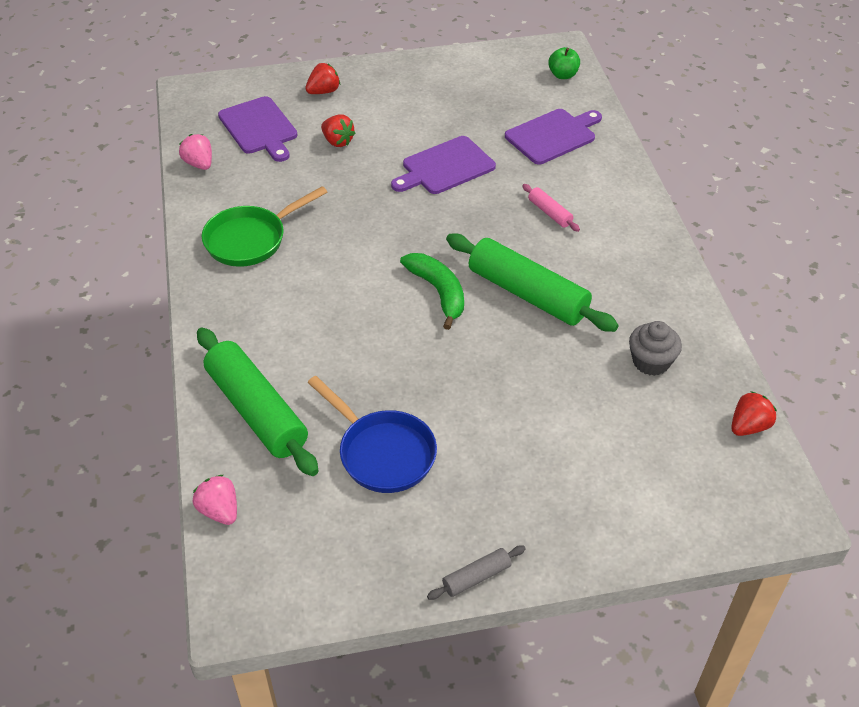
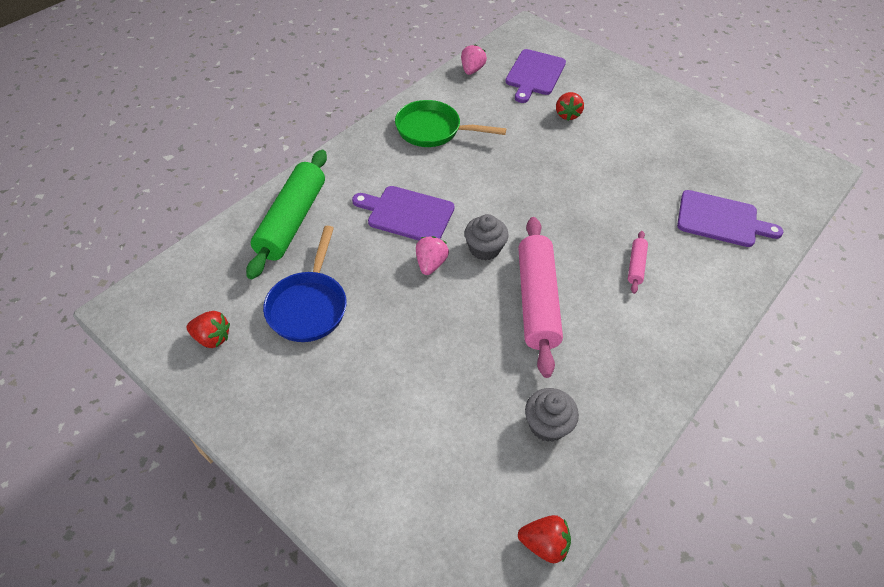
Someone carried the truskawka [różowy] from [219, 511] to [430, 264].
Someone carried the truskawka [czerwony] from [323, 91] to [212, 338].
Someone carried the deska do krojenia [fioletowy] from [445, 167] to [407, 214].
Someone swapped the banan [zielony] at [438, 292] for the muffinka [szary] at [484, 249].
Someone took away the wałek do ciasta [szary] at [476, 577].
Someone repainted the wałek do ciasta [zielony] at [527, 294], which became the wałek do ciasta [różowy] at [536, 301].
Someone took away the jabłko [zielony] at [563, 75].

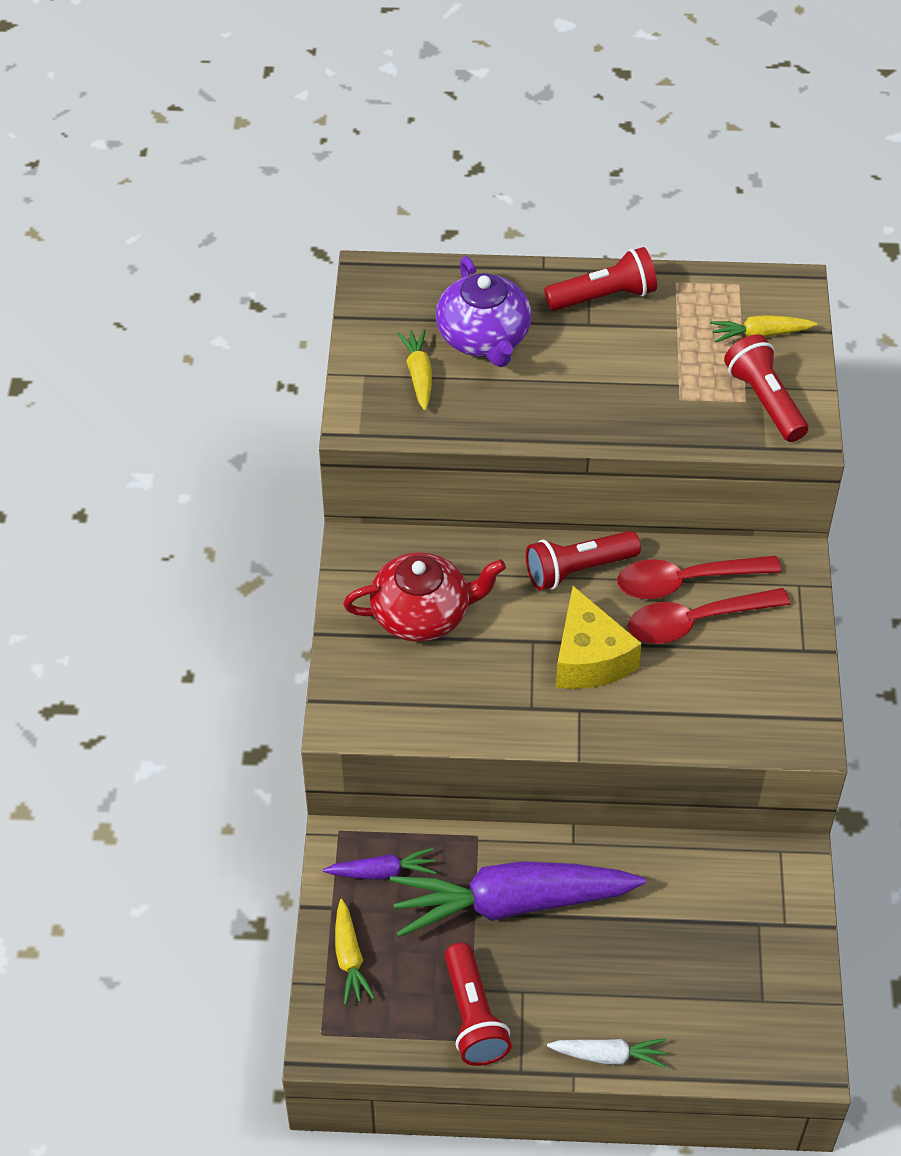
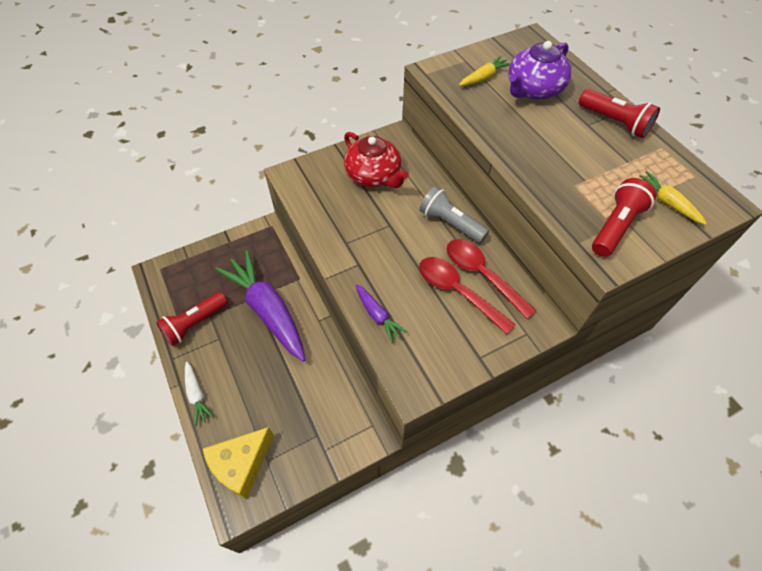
Someone carried the marchewka [fioletowy] from [382, 872] to [377, 316].
Someone took away the marchewka [żółty] at [349, 958].
Someone repainted the latarka [czerwony] at [578, 570], which became the latarka [szary] at [450, 223].
Someone carried the ser [żółty] from [589, 658] to [241, 465].

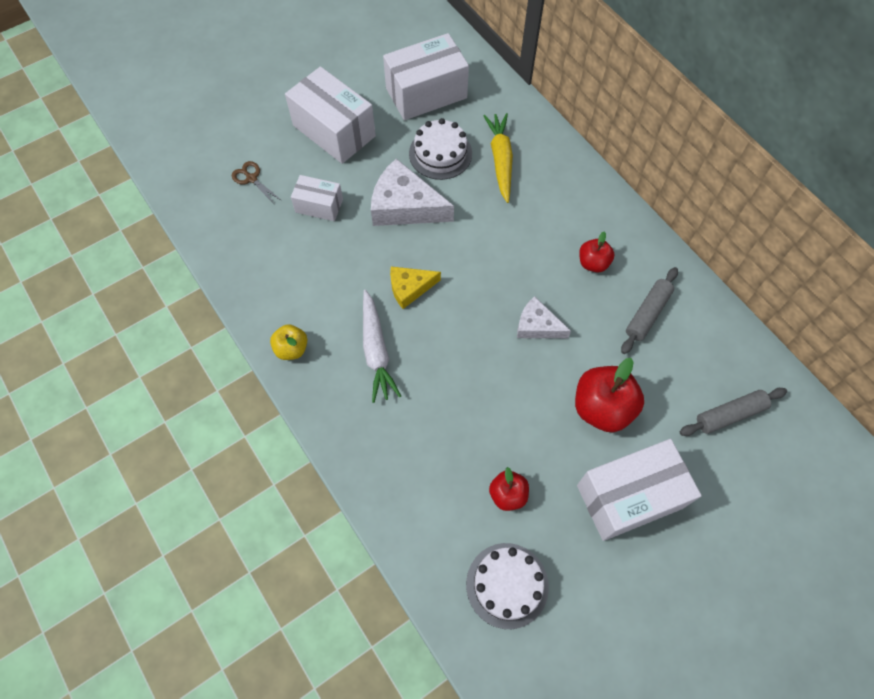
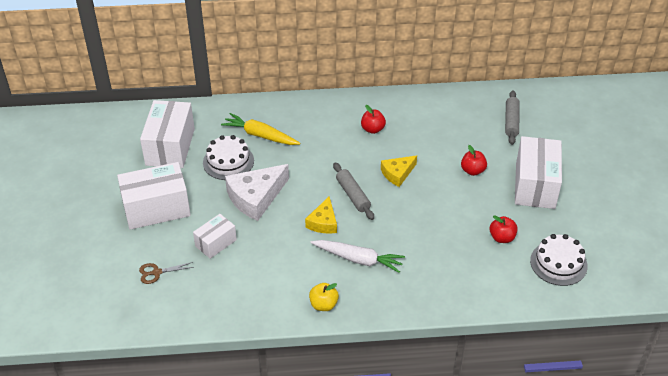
Someone repainted the ser [biały] at [537, 325], which became the ser [żółty] at [397, 174].
Someone scaled the jabłko [czerwony] at [602, 408] by 0.57.
Someone carried the wałek do ciasta [szary] from [647, 314] to [353, 195].

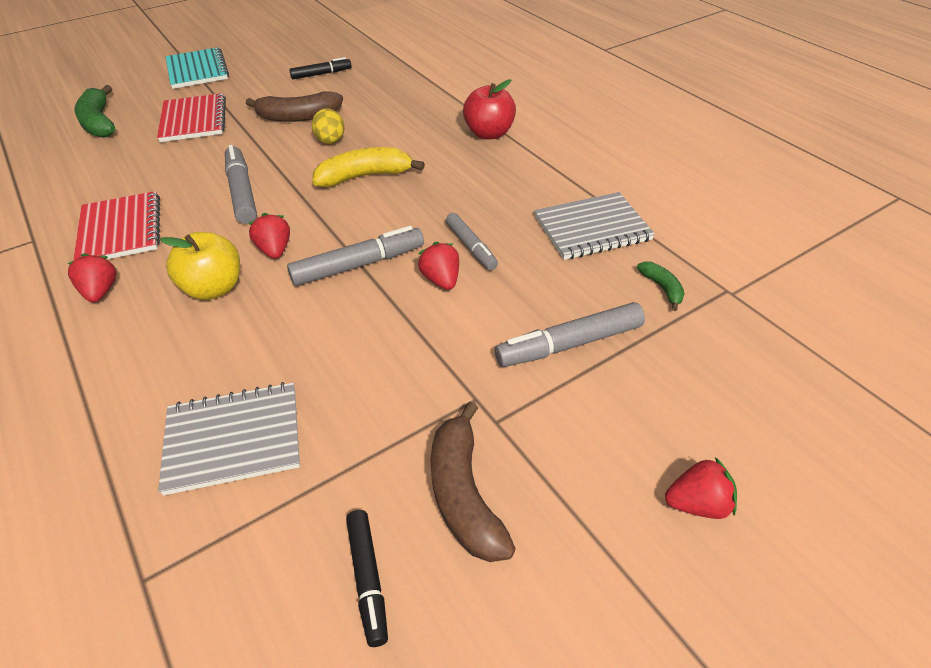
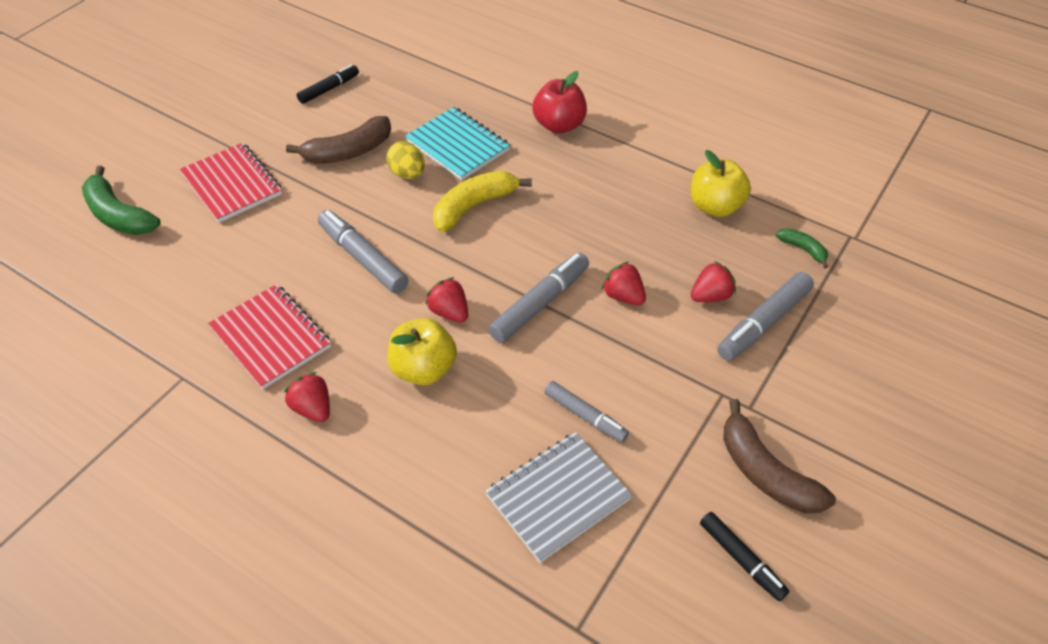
Someone carried the zeszyt [turkusowy] from [197, 70] to [457, 145].
Someone carried the flamaster [szary] from [471, 247] to [585, 416].
Someone swapped the zeszyt [szary] at [592, 228] for the jabłko [żółty] at [715, 206].
Someone carried the truskawka [czerwony] from [697, 504] to [710, 296].

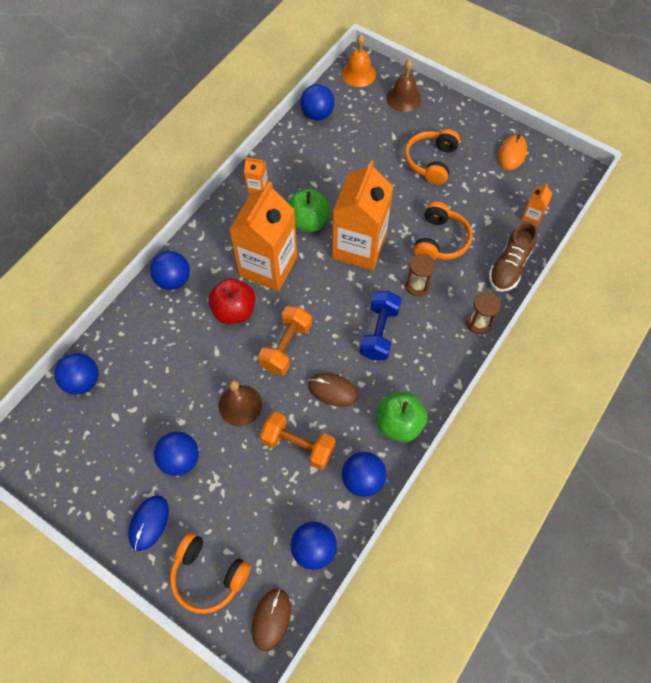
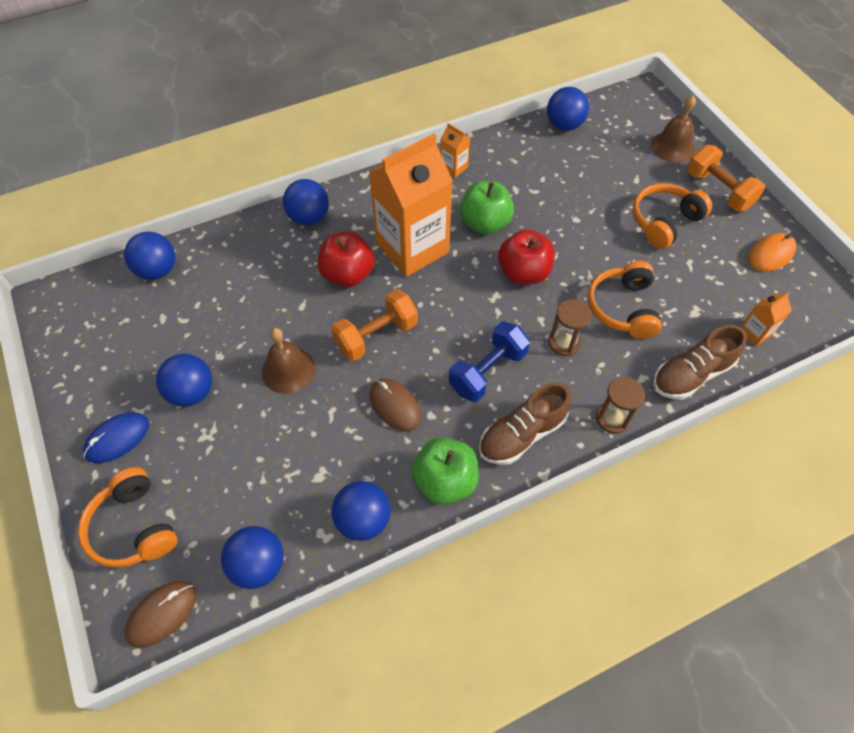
Someone carried the hantel [pomarańczowy] from [298, 445] to [718, 190].
Someone swapped the karton mleka [pomarańczowy] at [359, 247] for the jabłko [czerwony] at [523, 273].
Someone took away the dzwonek [pomarańczowy] at [358, 74].
Someone rotated the słuchawki [pomarańczowy] at [440, 240] by 135 degrees clockwise.
Someone put down the but [brązowy] at [522, 434].

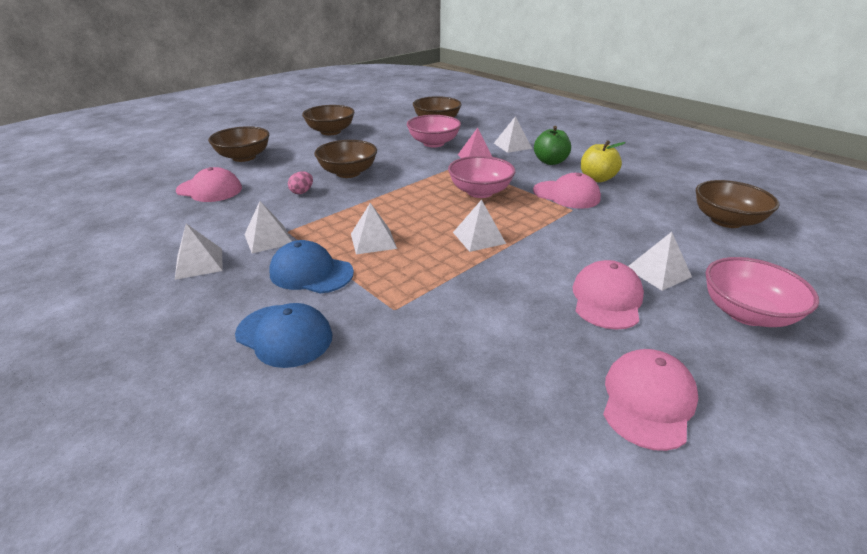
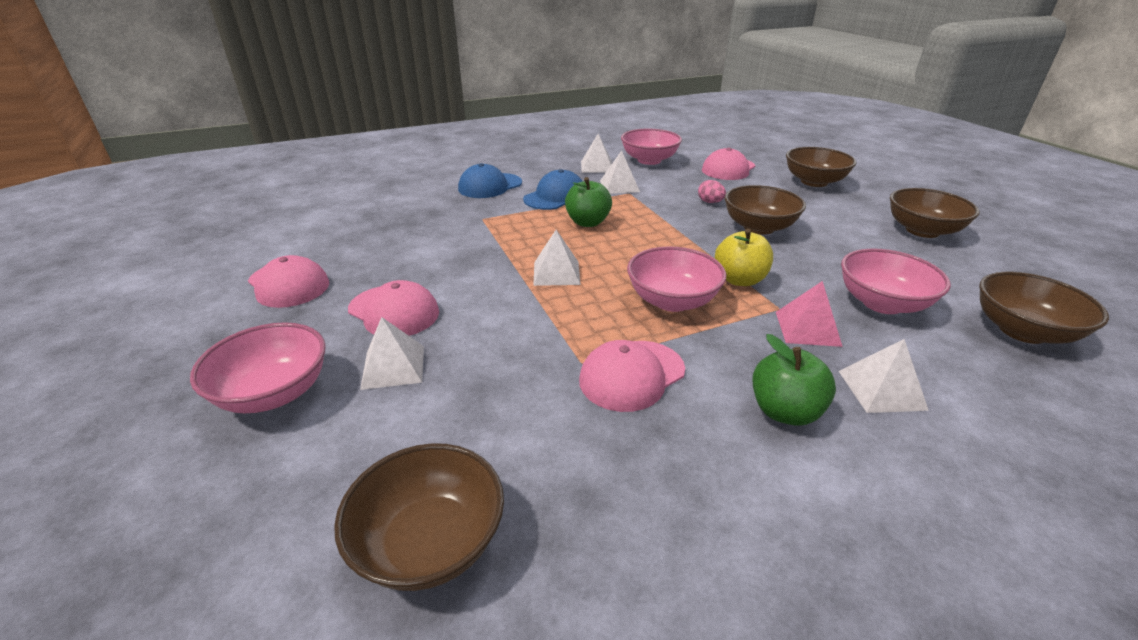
Someone swapped the piramida [biały] at [373, 241] for the jabłko [zielony] at [587, 222].
Someone carried the jabłko [żółty] from [597, 179] to [739, 280].
Someone put down the miska [różowy] at [649, 160].

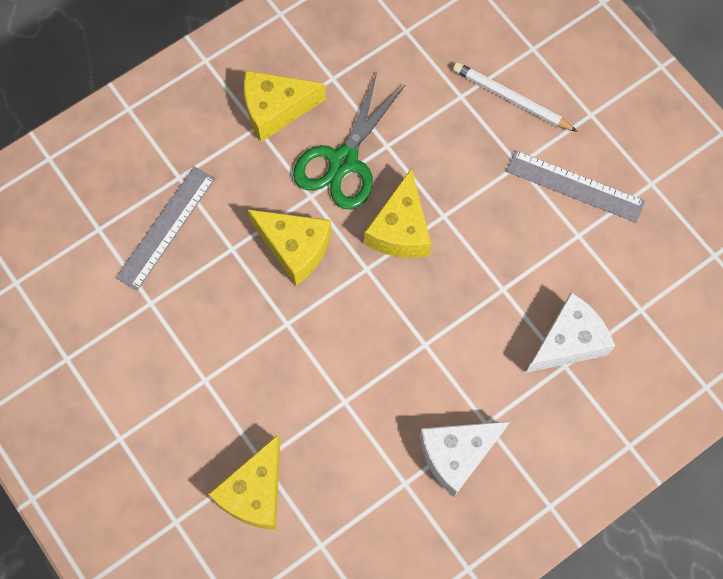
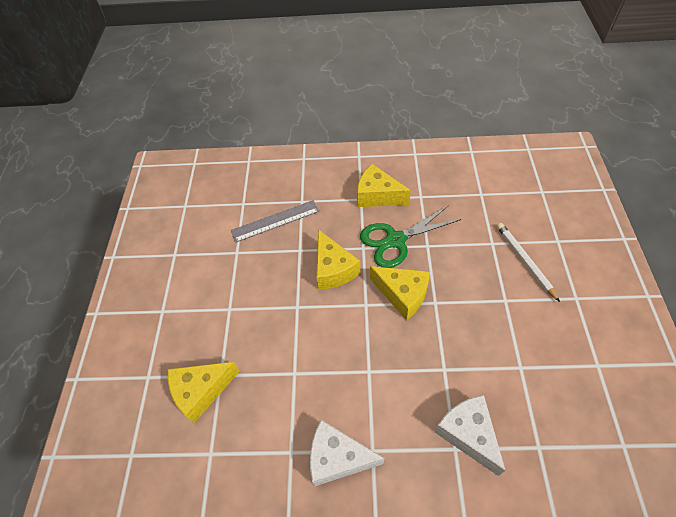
Someone rotated the ser [żółty] at [400, 229] by 105 degrees counterclockwise.
Someone took away the linijka [szary] at [575, 186].
Someone rotated the ser [biały] at [568, 342] by 120 degrees counterclockwise.

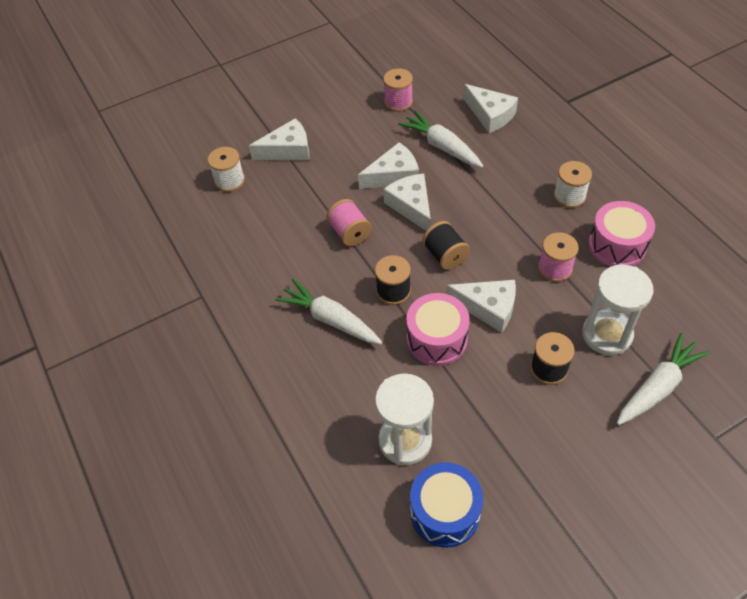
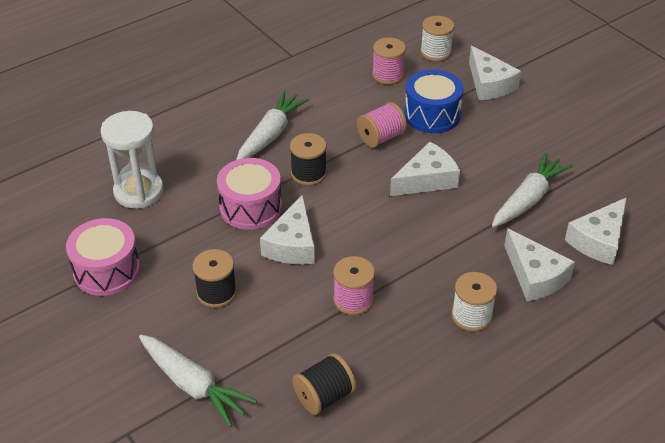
Someone carried the ser [biały] from [394, 175] to [535, 276].
Someone carried the szpulka [różowy] from [398, 102] to [388, 75].
Someone carried the bęben [niebieski] from [445, 512] to [432, 115].
Someone carried the szpulka [czarny] from [445, 255] to [324, 396].
Someone took away the klepsydra [biały] at [607, 334].
Someone carried the bęben [różowy] from [617, 245] to [107, 270].

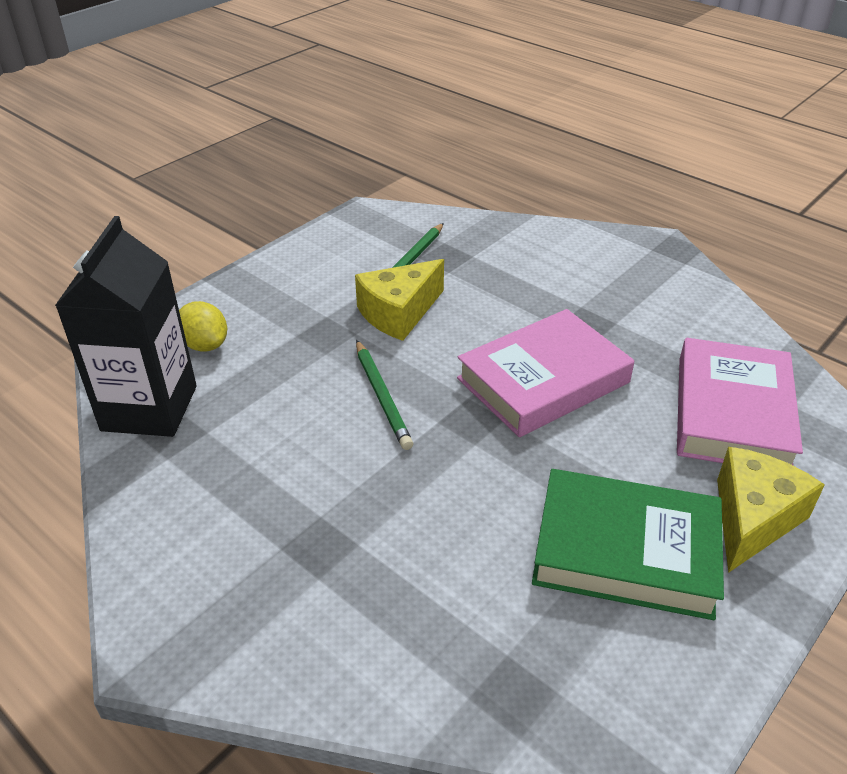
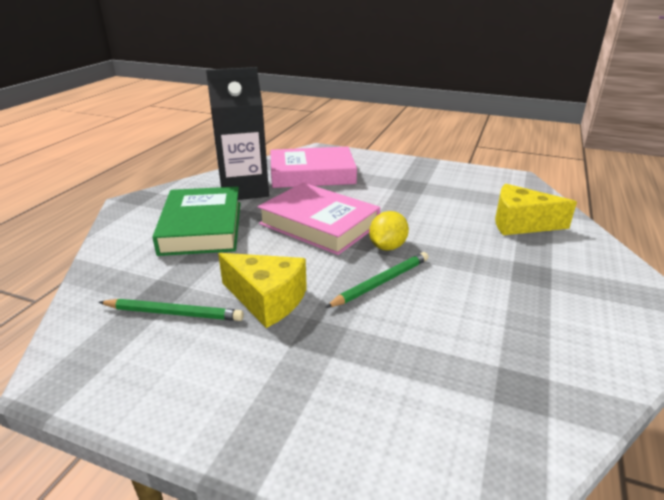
Someone carried the karton mleka [czarny] from [149, 408] to [244, 190].
Someone carried the cytryna [żółty] from [205, 345] to [387, 247].
Someone carried the książka [zielony] from [625, 551] to [202, 227].
Someone carried the ser [żółty] from [752, 519] to [521, 223].

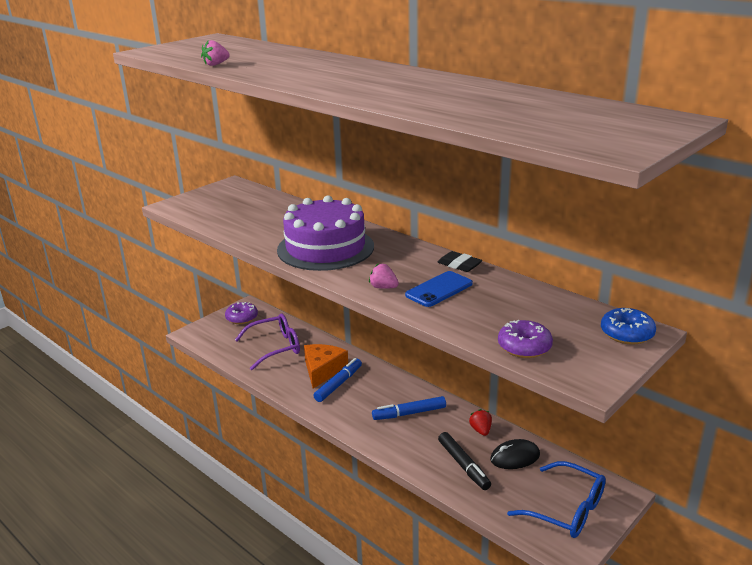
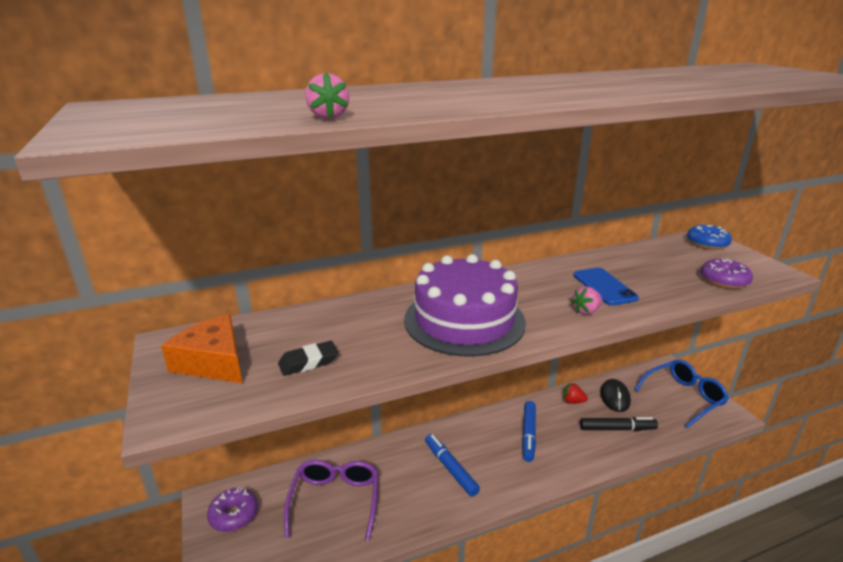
Someone carried the ser [pomarańczowy] from [322, 370] to [213, 362].
Someone carried the gumka do mazania [czarny] from [459, 265] to [308, 362].

